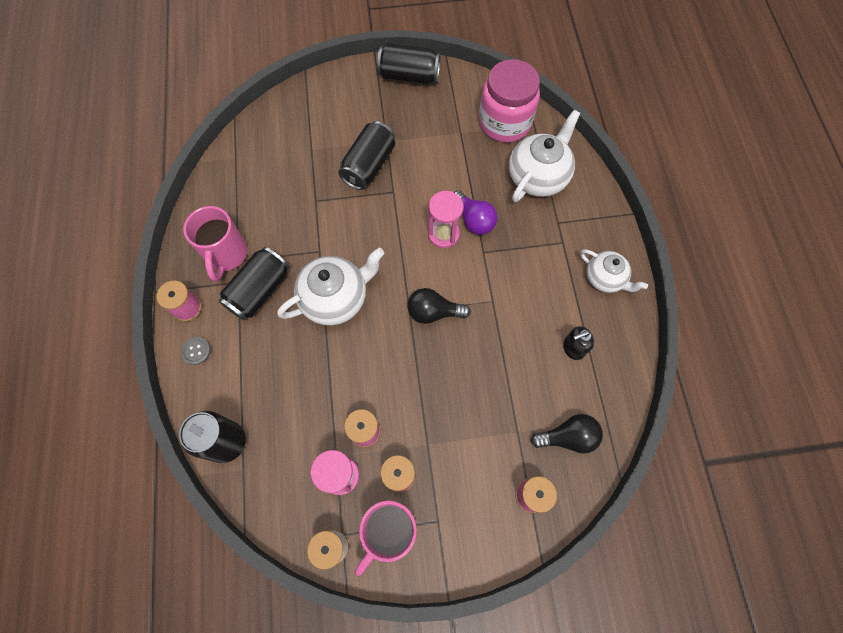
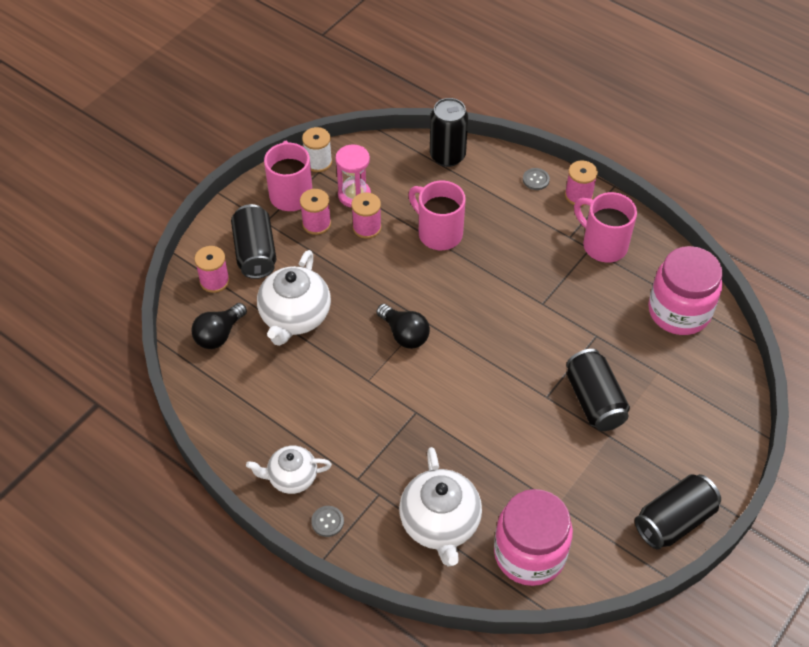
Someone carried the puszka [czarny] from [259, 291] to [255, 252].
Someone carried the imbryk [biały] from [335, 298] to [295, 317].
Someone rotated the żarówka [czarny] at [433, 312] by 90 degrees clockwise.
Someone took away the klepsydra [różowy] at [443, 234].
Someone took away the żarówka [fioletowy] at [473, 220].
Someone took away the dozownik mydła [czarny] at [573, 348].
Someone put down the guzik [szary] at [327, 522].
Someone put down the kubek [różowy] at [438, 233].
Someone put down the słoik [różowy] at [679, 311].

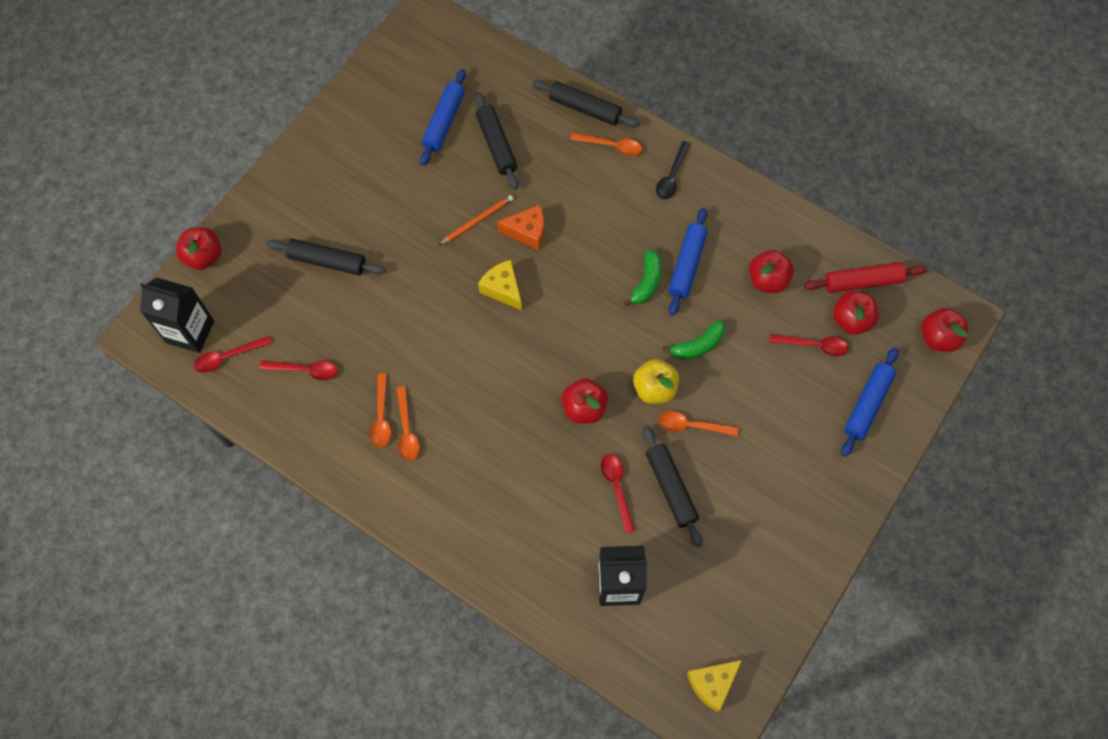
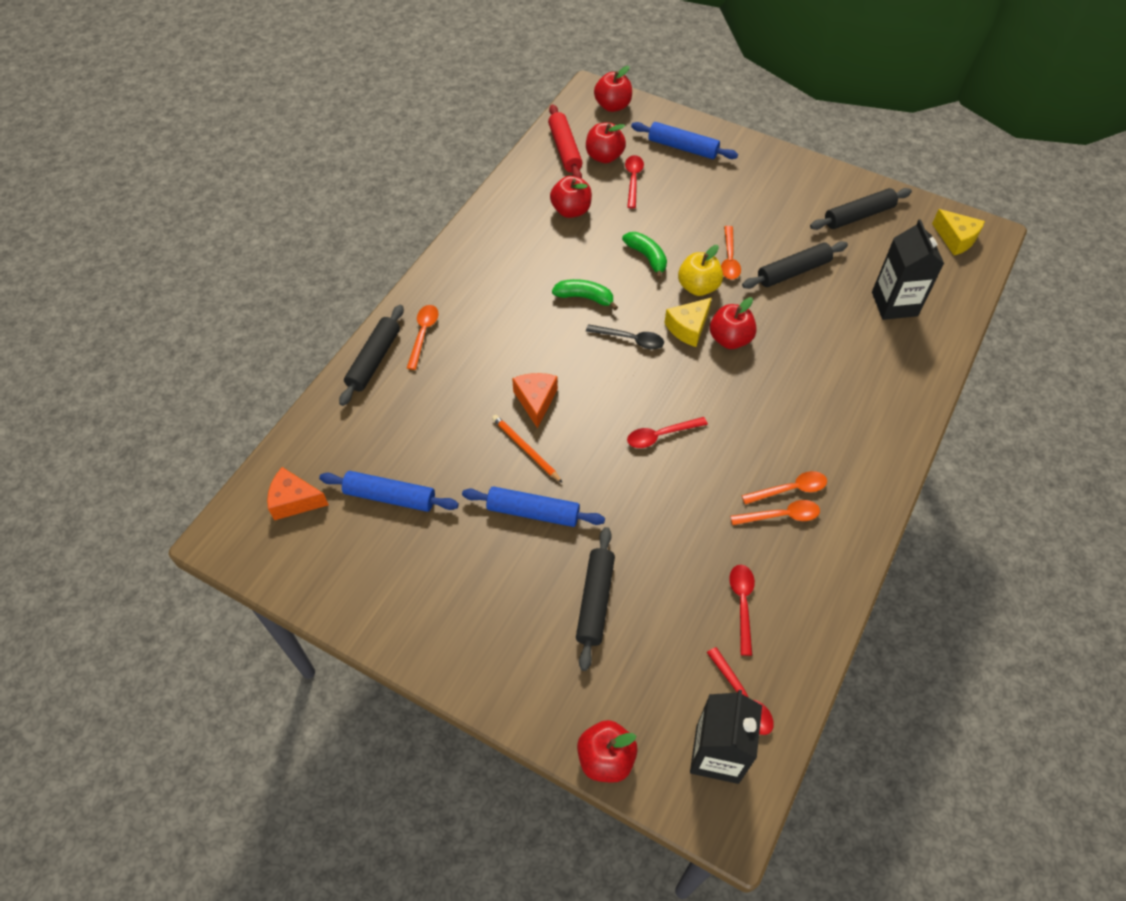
Someone carried the wałek do ciasta [czarny] from [496, 145] to [858, 215].
Someone carried the ser [żółty] from [502, 289] to [688, 328].
Someone carried the łyżka [czerwony] from [617, 488] to [661, 435].
Someone carried the łyżka [czarny] from [672, 176] to [630, 339].
Someone carried the wałek do ciasta [niebieski] from [687, 265] to [533, 512].
Someone put down the ser [pomarańczowy] at [294, 501].

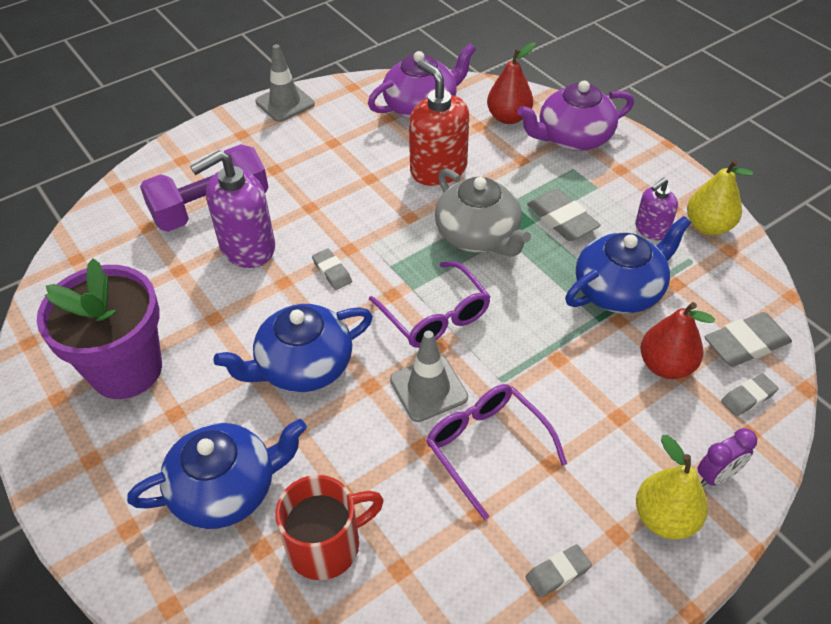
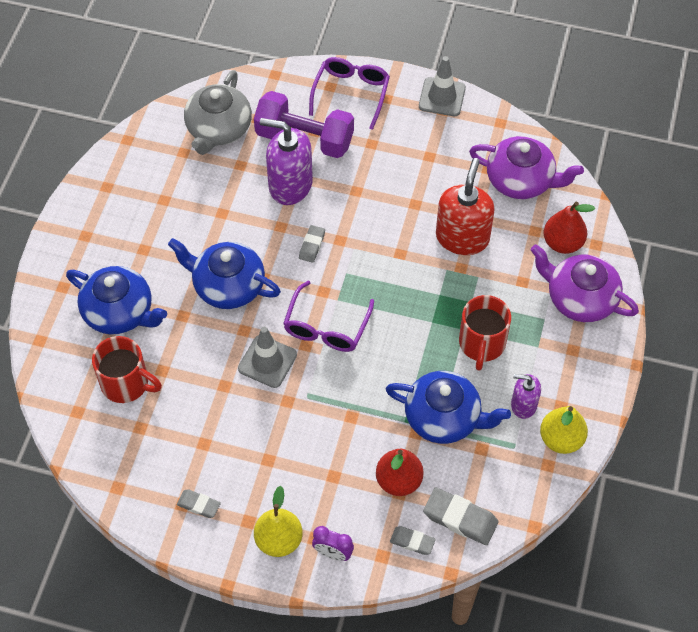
Someone took away the doniczka [fioletowy] at [126, 370].
Someone carried the okulary [fioletowy] from [486, 447] to [351, 93].
Someone carried the imbryk [szary] from [478, 235] to [218, 129].
Someone swapped the gumka do mazania [szary] at [562, 220] for the kubek [czerwony] at [481, 344].

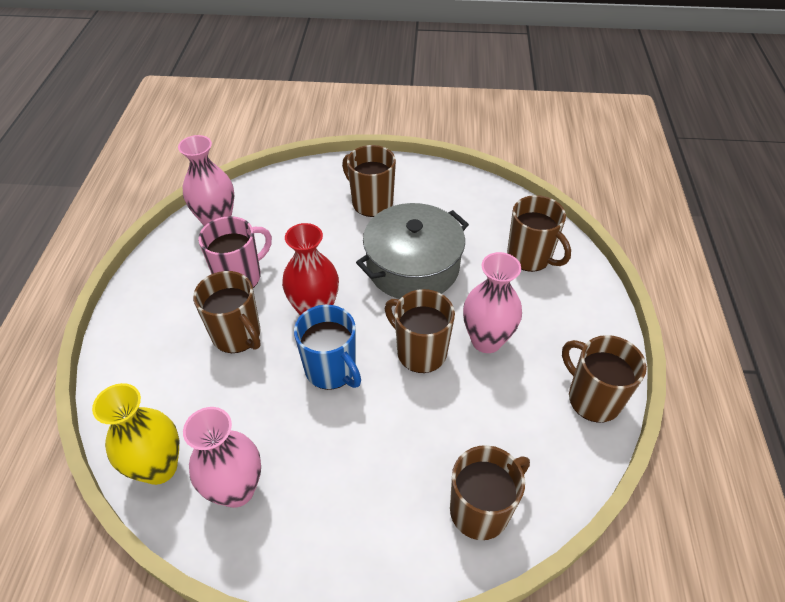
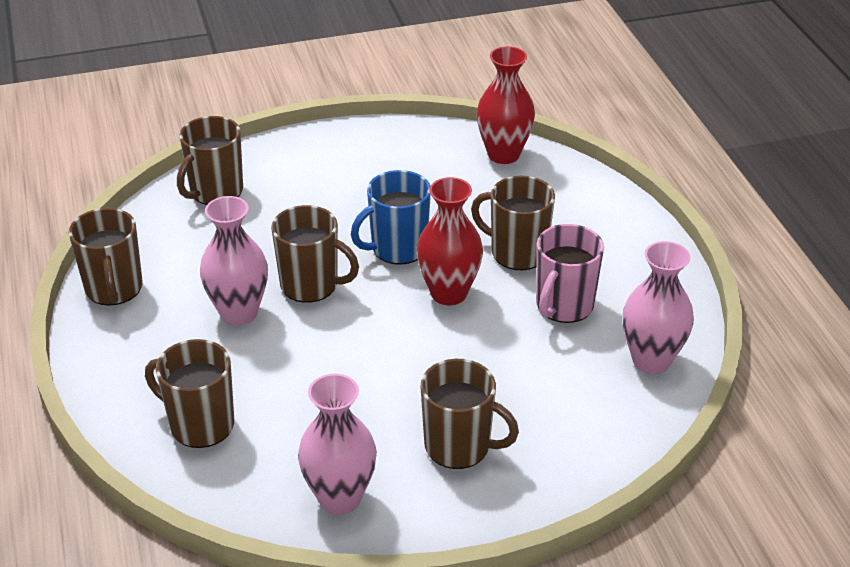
Someone repainted the wazon [żółty] at [159, 467], which became the wazon [czerwony] at [503, 154].
Someone carried the wazon [różowy] from [236, 490] to [340, 498].
Someone rotated the kubek [niebieski] at [331, 370] by 60 degrees counterclockwise.
Someone took away the garnek [szary] at [412, 266].
Someone rotated the kubek [brązowy] at [592, 398] by 45 degrees clockwise.

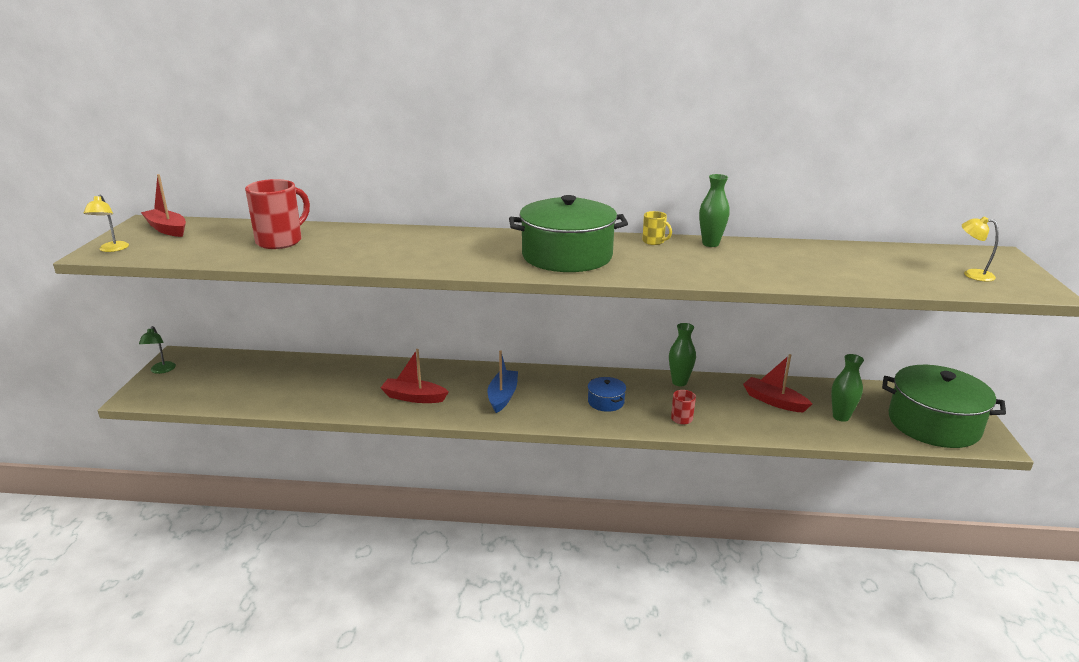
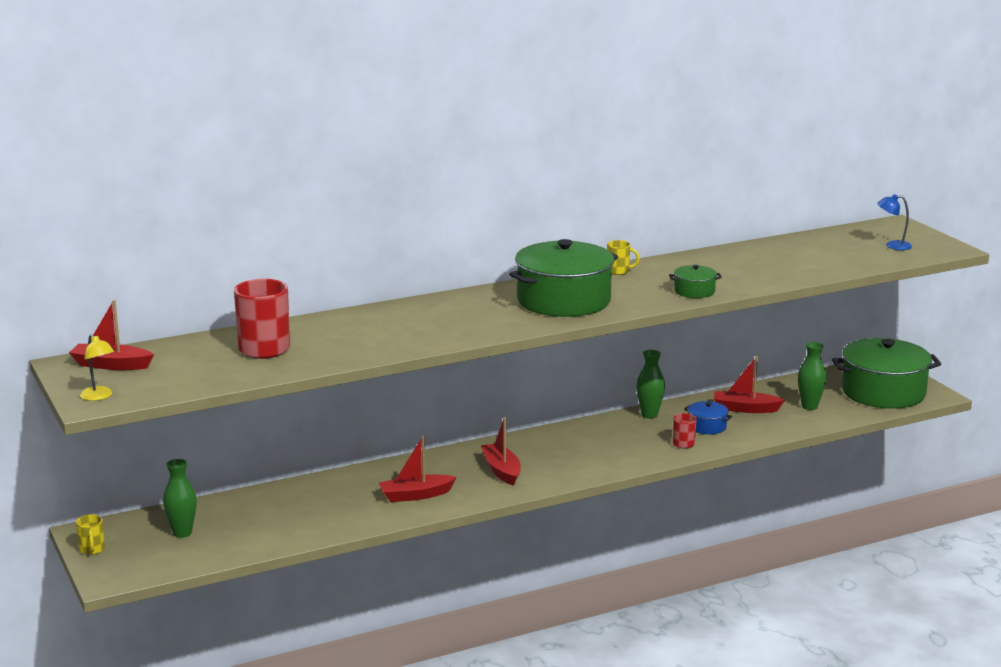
Someone swapped the lampka [zielony] at [161, 370] for the kubek [żółty] at [92, 549].
Someone repainted the łódka [niebieski] at [502, 396], which became the łódka [czerwony] at [501, 470].
Someone carried the garnek [niebieski] from [606, 402] to [707, 426].
Someone carried the wazon [zielony] from [710, 244] to [182, 533].
Someone repainted the lampka [żółty] at [972, 274], which became the lampka [niebieski] at [893, 246].
Someone put down the garnek [zielony] at [694, 291].

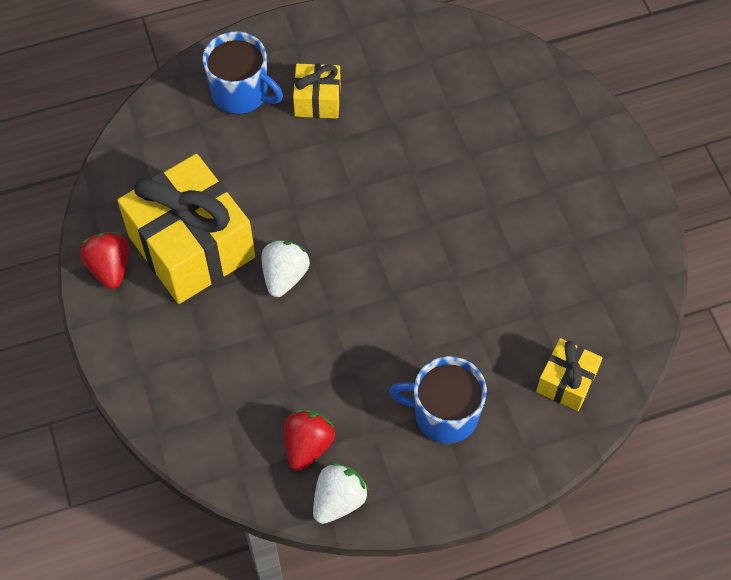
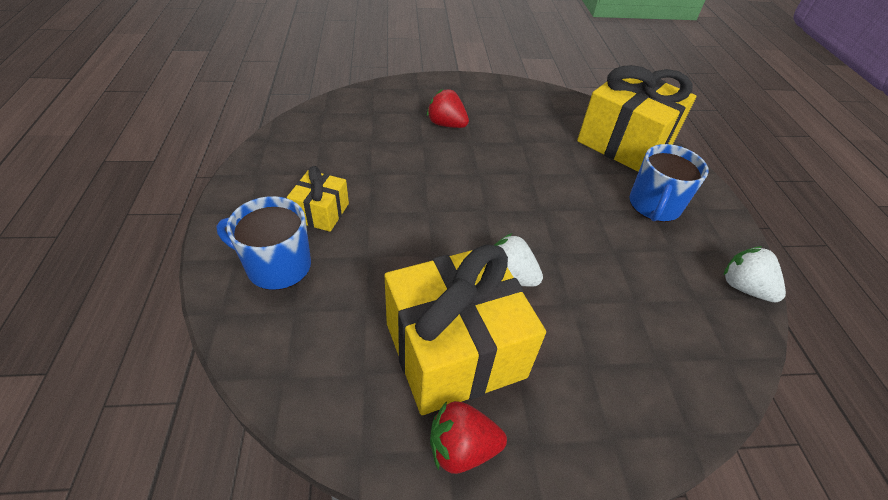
Someone rotated the kubek [niebieski] at [241, 93] by 120 degrees counterclockwise.
Someone carried the truskawka [czerwony] from [308, 445] to [446, 124].
Someone scaled the prezent [żółty] at [566, 382] by 2.08.

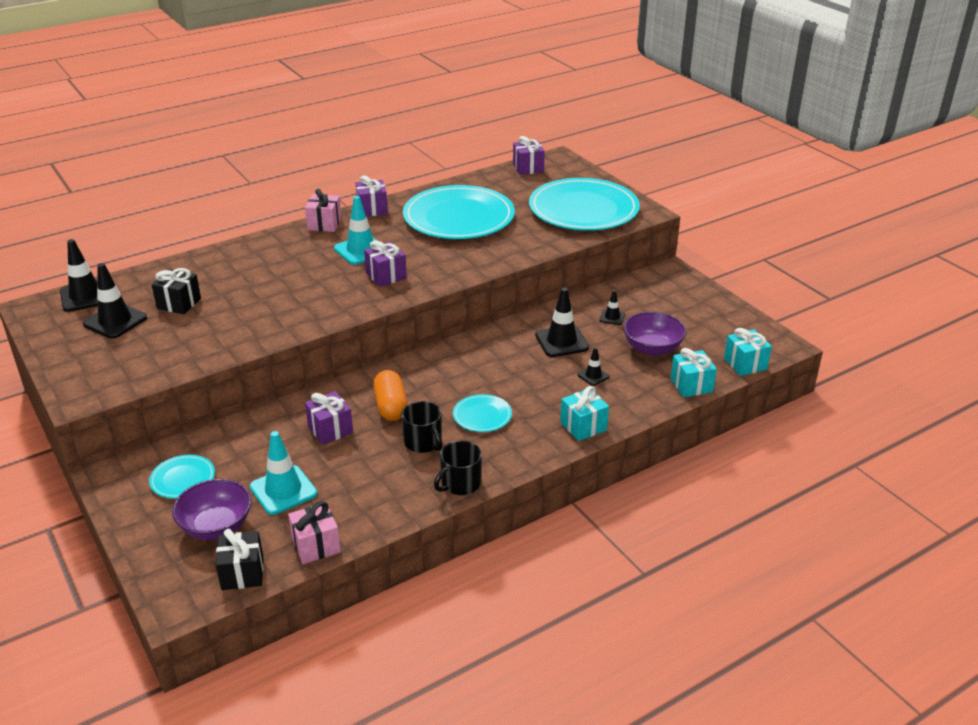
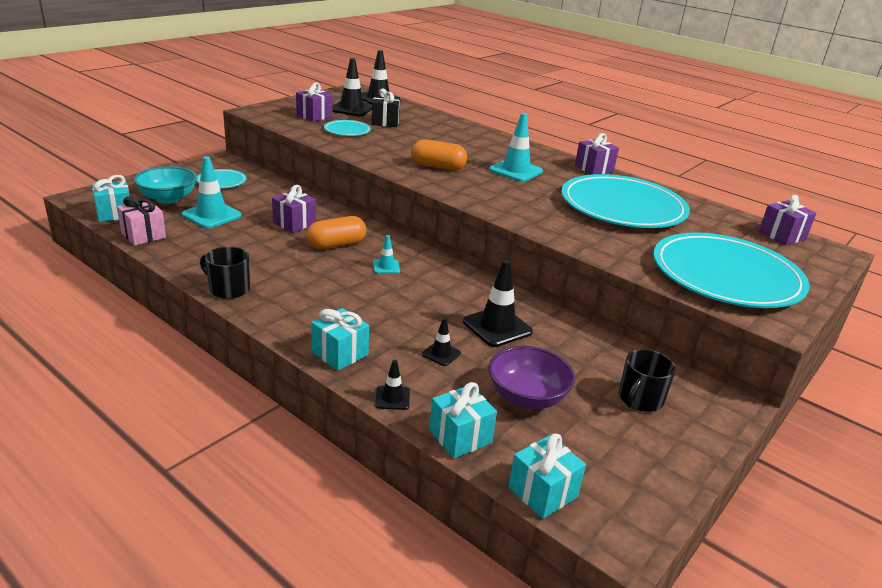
Someone repainted the miska [fioletowy] at [216, 526], which became the miska [turkusowy] at [168, 198].
Someone repainted the prezent [czarny] at [242, 573], which became the prezent [turkusowy] at [114, 213].
Someone took away the prezent [różowy] at [324, 224].
Someone carried the prezent [fioletowy] from [386, 276] to [314, 116].
Someone carried the kubek [czarny] from [423, 442] to [640, 399].
Someone carried the talerz [turkusowy] from [482, 415] to [347, 130].
Someone carried the pachołek [czarny] from [612, 317] to [392, 398].
Someone put down the pachołek [turkusowy] at [386, 267].
Someone put down the kapsułka [pomarańczowy] at [438, 167].

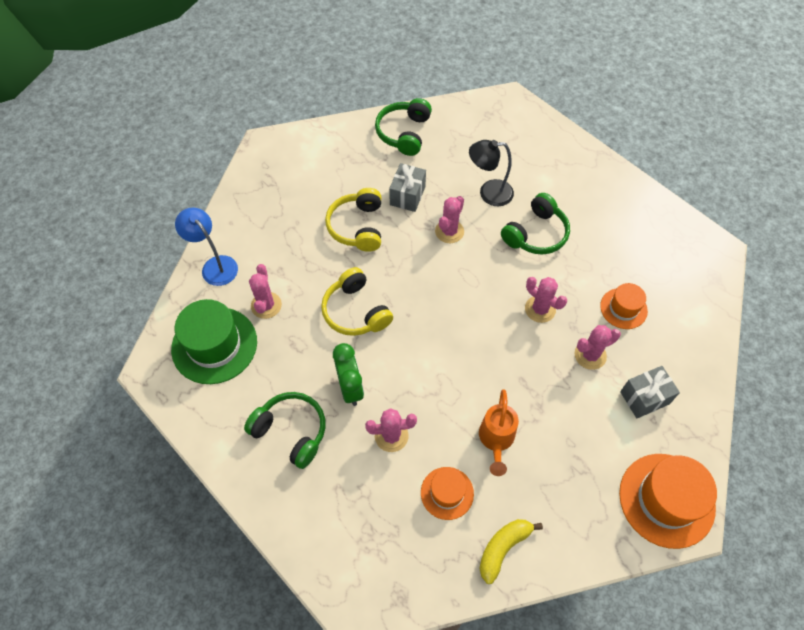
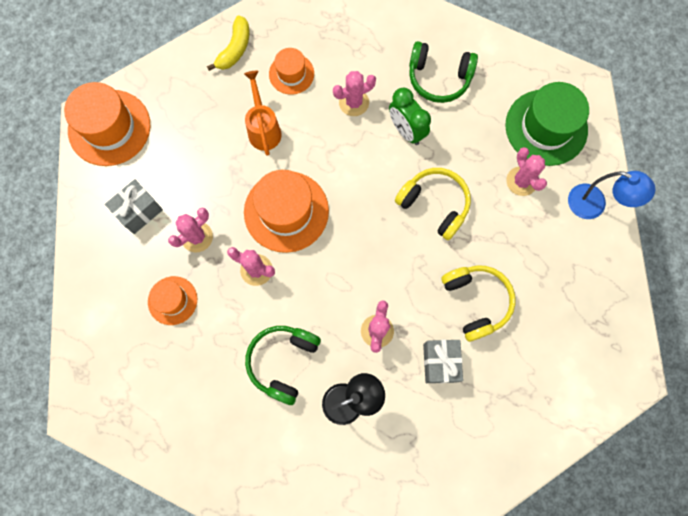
Someone took away the słuchawki [zielony] at [404, 133].
Someone put down the kapelusz [pomarańczowy] at [286, 211].

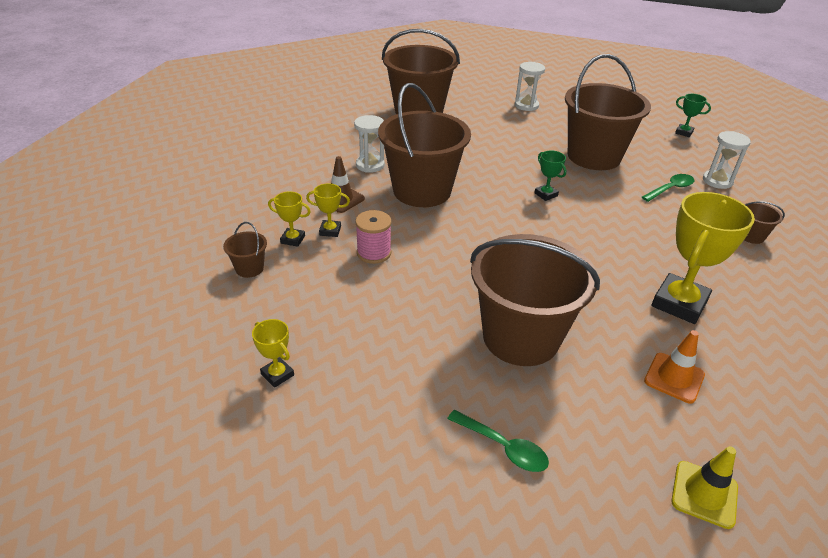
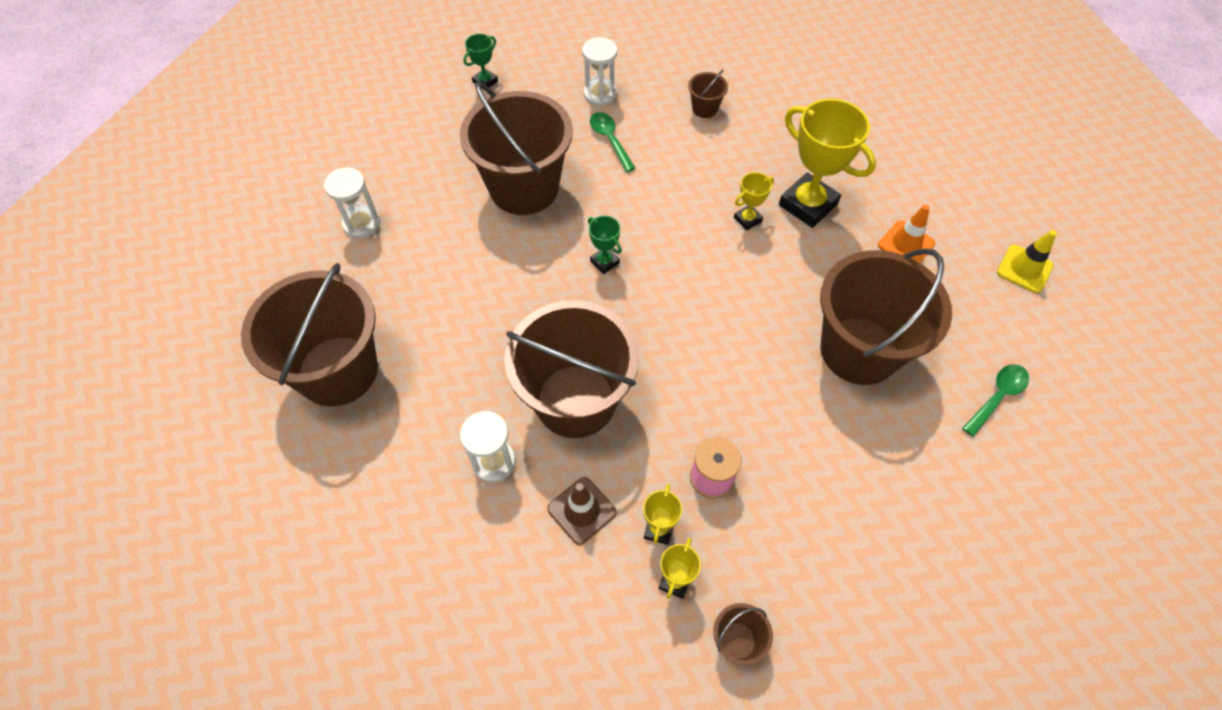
Someone carried the puchar [żółty] from [277, 375] to [747, 219].
Someone rotated the puchar [zielony] at [546, 194] by 75 degrees clockwise.

